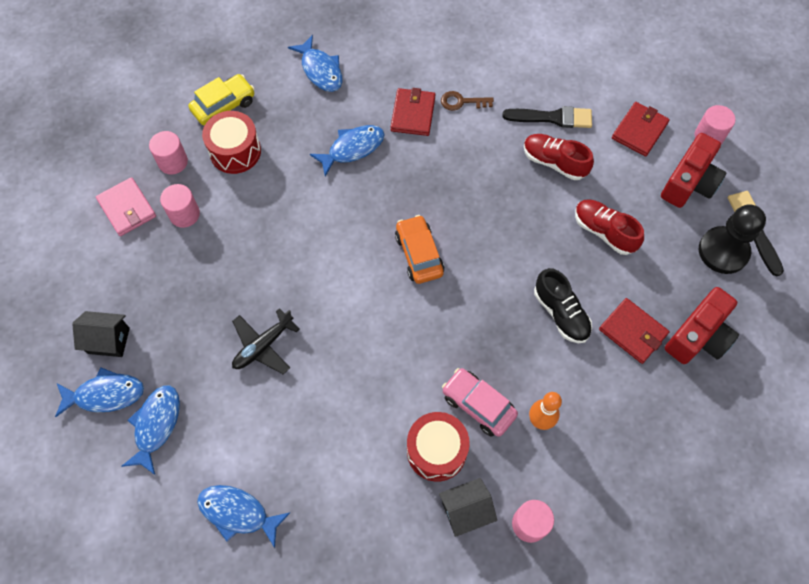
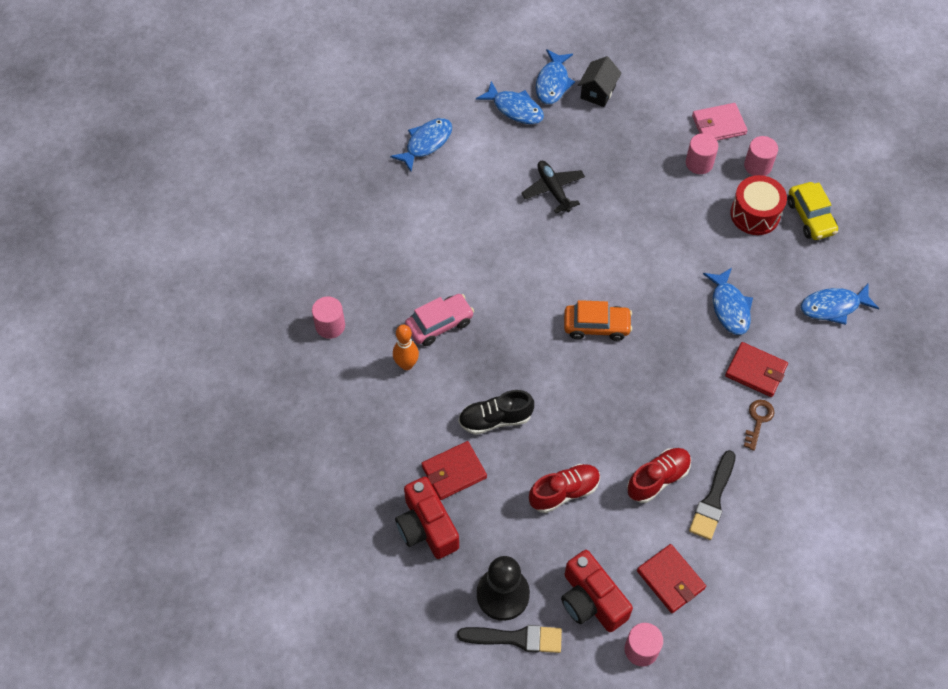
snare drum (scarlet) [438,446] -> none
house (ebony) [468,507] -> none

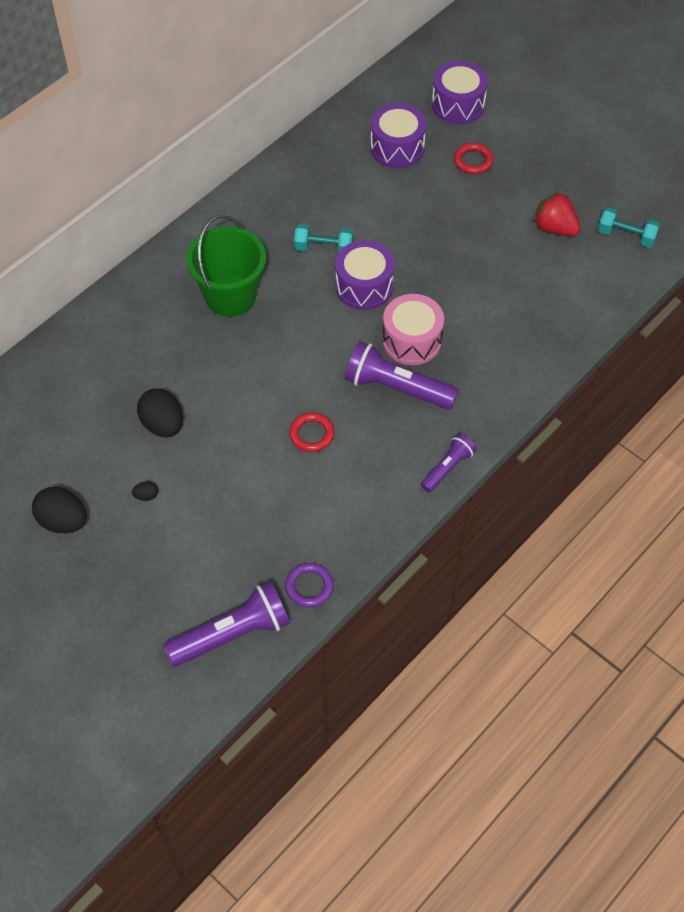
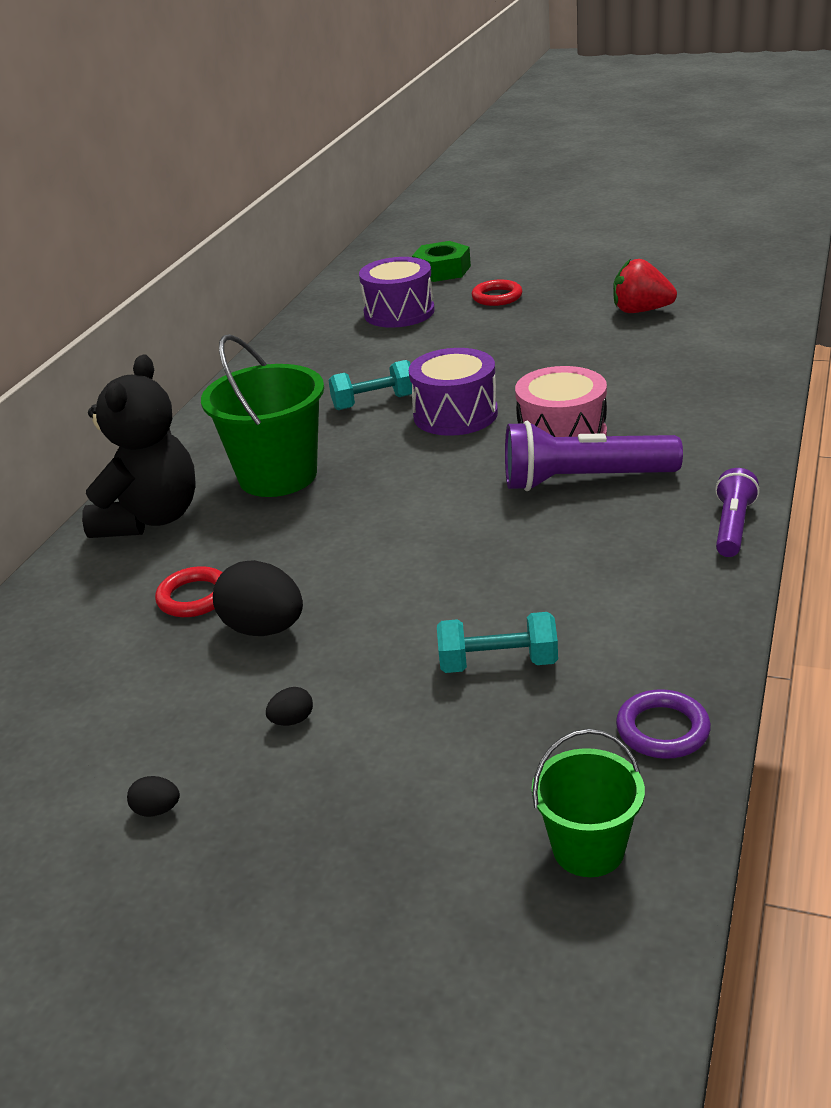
none -> teddy bear (ebony) [139,446]
toy egg (ebony) [59,510] -> toy egg (ebony) [153,796], x0.45
ring (scarlet) [311,432] -> ring (scarlet) [188,591], moved
snare drum (royal purple) [460,92] -> hexagon nut (emerald) [441,261]
hand weight (aqua) [629,227] -> hand weight (aqua) [497,642], moved
flashlight (royal purple) [226,624] -> sand bucket (emerald) [588,803]

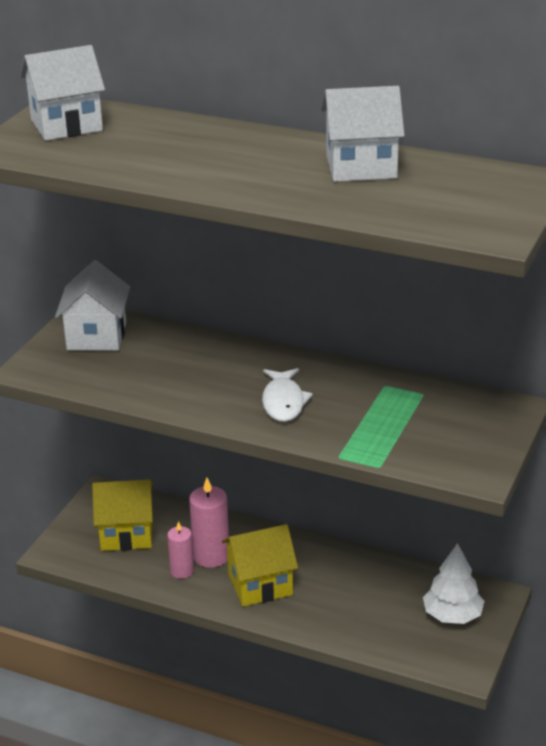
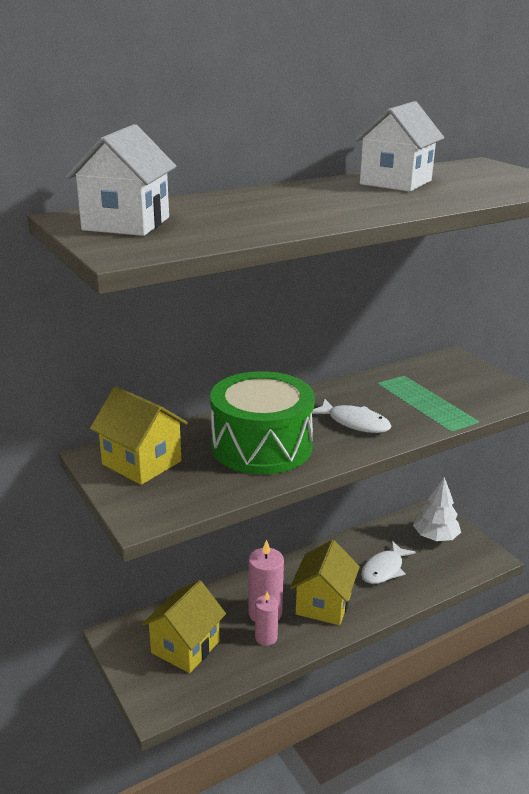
house (snow-white) [92,305] -> house (golden) [139,435]
none -> snare drum (emerald) [262,423]
none -> fish (snow-white) [388,562]

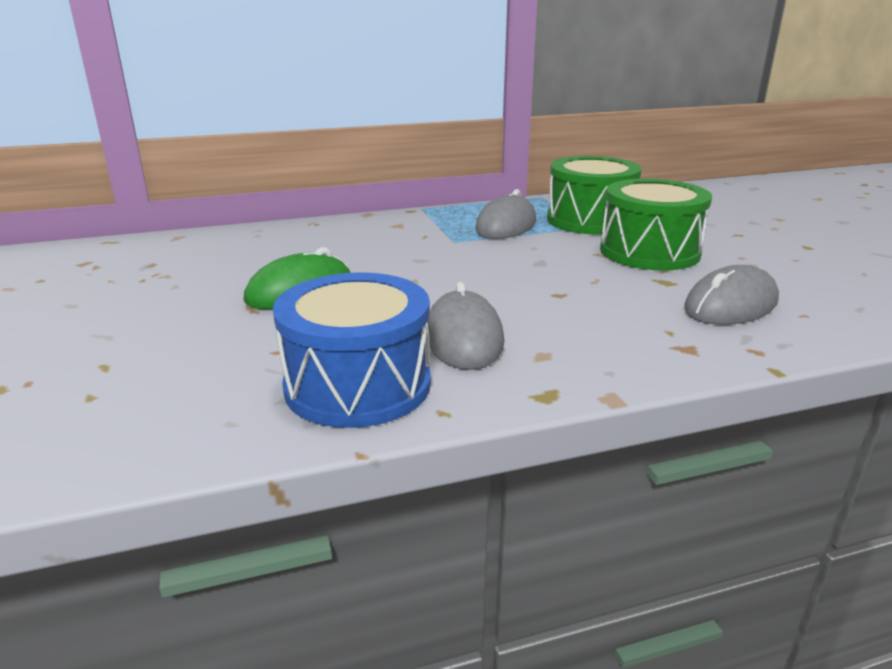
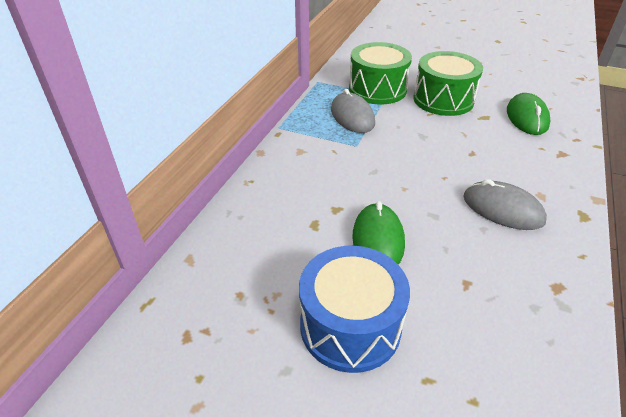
snare drum (royal blue) [352,350] -> snare drum (royal blue) [354,309], moved
PC mouse (grey) [731,295] -> PC mouse (emerald) [529,114]

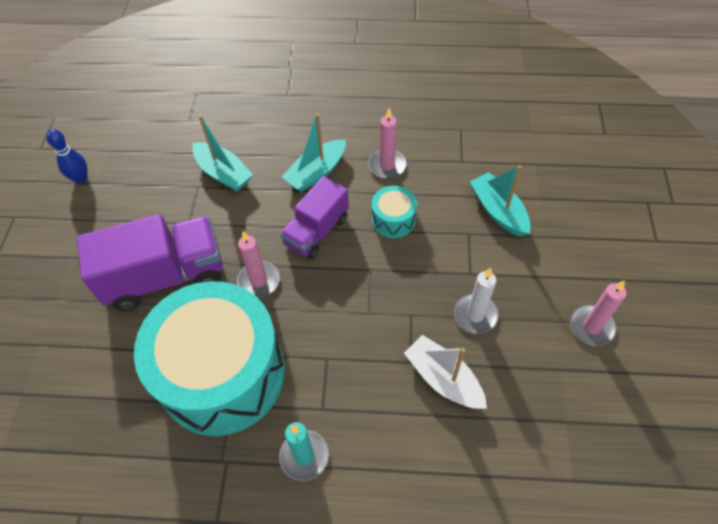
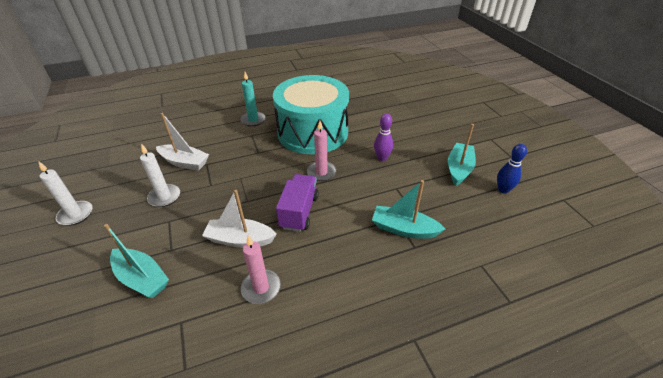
wax candle (rosy) [598,313] -> wax candle (snow-white) [65,193]
snare drum (aqua) [394,212] -> toy boat (snow-white) [239,219]
lorry (royal purple) [150,262] -> bowling pin (royal purple) [383,137]
toy boat (aqua) [313,152] -> toy boat (aqua) [462,155], moved

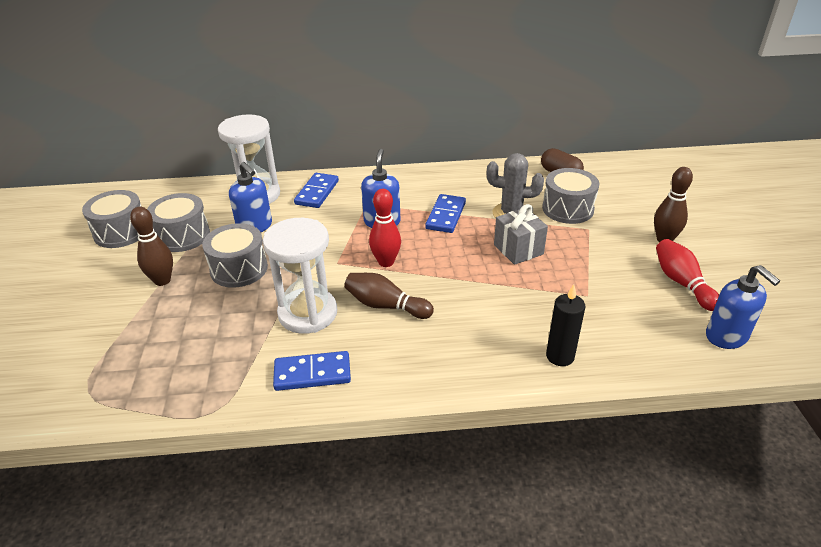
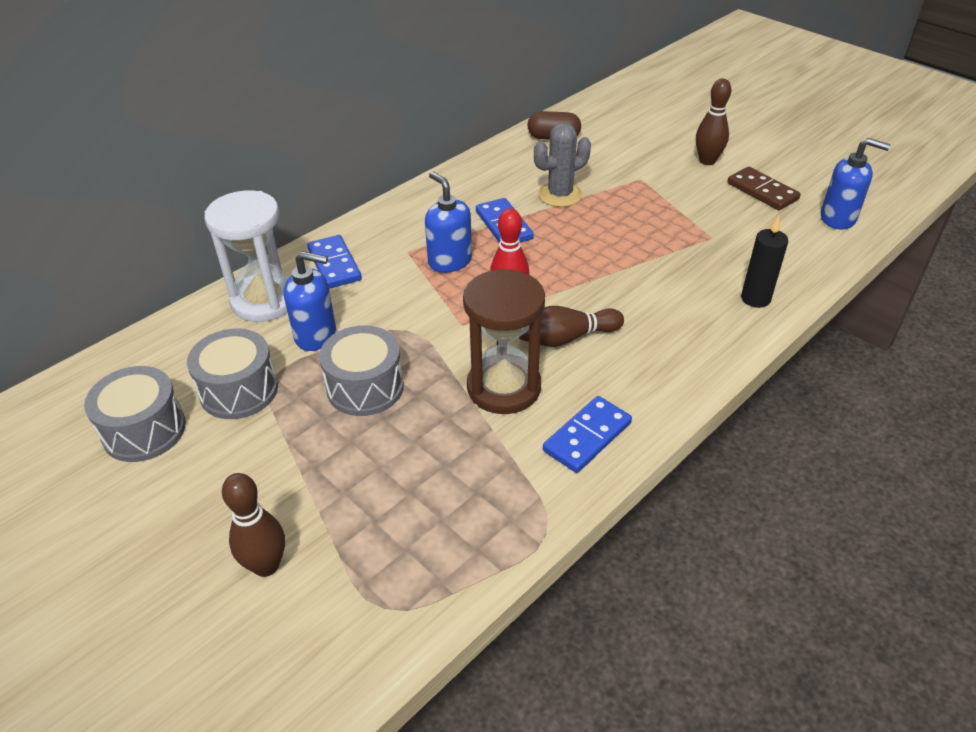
bowling pin (brown) [151,246] -> bowling pin (brown) [253,525], moved
sand timer (snow-white) [300,276] -> sand timer (brown) [504,341]
bowling pin (scarlet) [687,275] -> domino tile (brown) [764,188]
present (grey) [521,234] -> none
snare drum (grey) [570,196] -> none

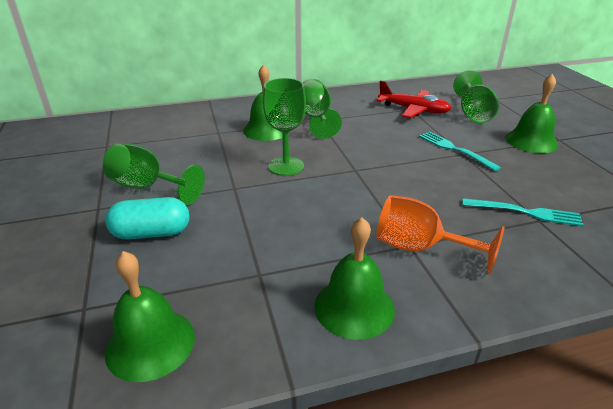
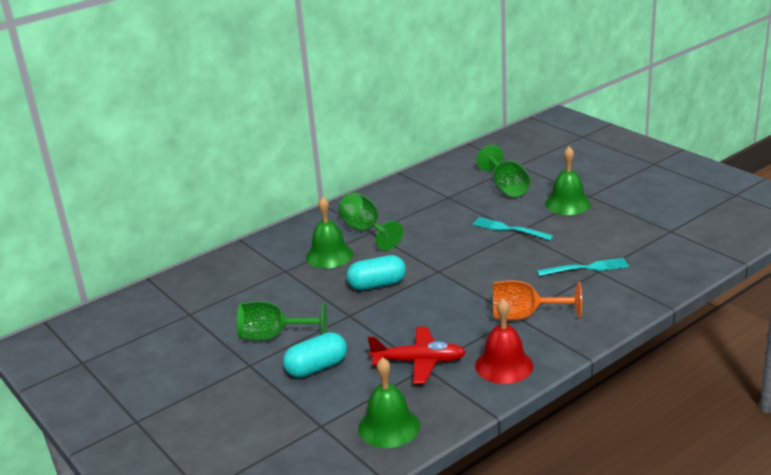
chalice (emerald) [284,127] -> pill (aqua) [376,272]
aeroplane (scarlet) [414,99] -> aeroplane (scarlet) [417,355], moved
bell (emerald) [354,278] -> bell (scarlet) [504,341]

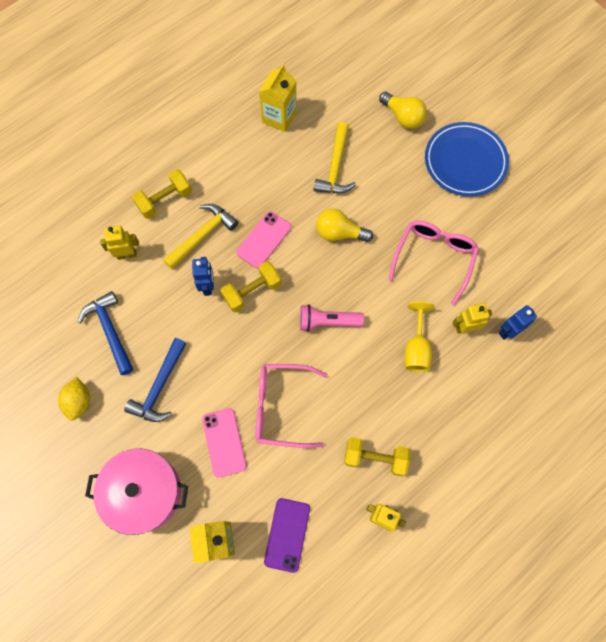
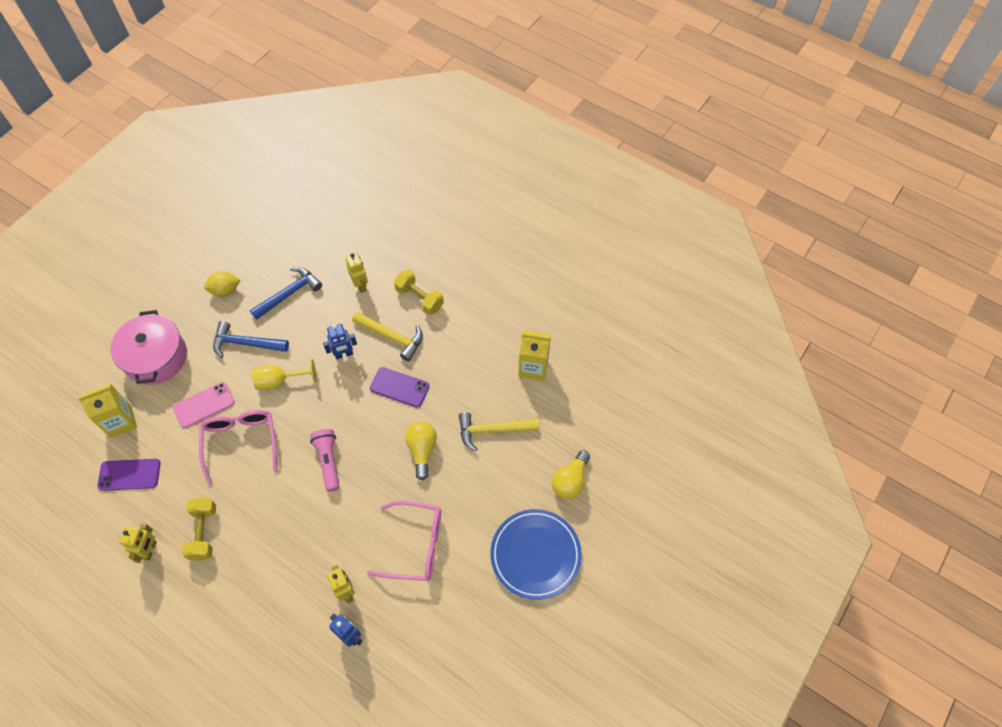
chalice (golden) [419,336] -> chalice (golden) [284,374], moved
mobile phone (rosy) [264,240] -> mobile phone (royal purple) [400,387]
hand weight (golden) [251,286] -> none

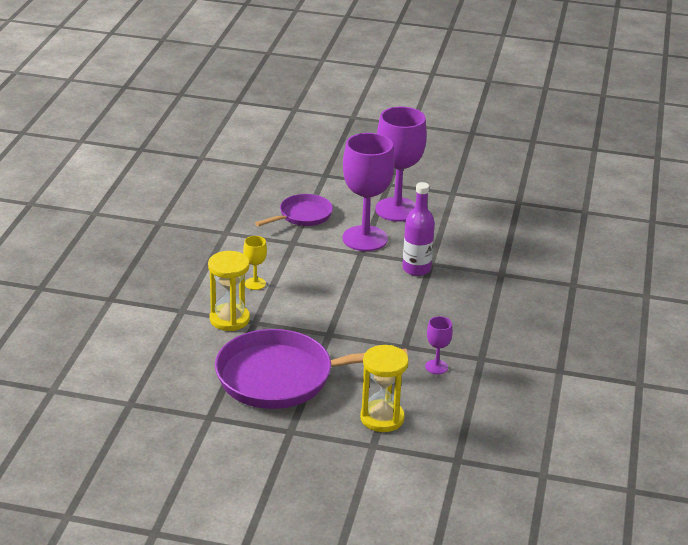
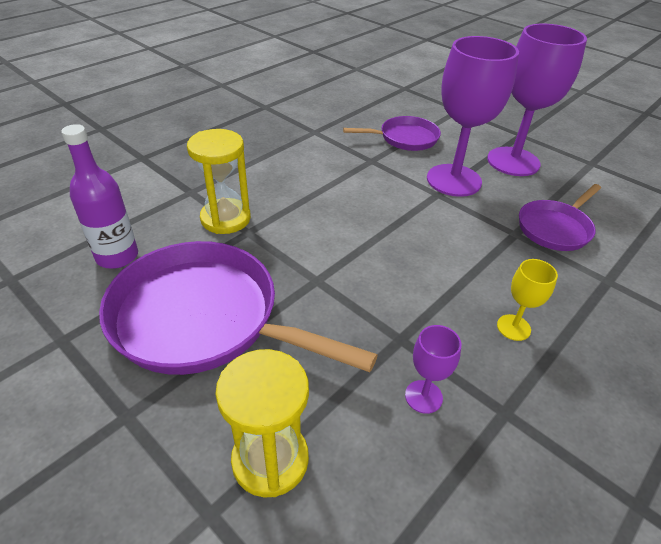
bottle (royal purple) [418,229] -> bottle (royal purple) [99,196], moved
chalice (golden) [255,263] -> chalice (golden) [527,300], moved
none -> skillet (royal purple) [560,217]

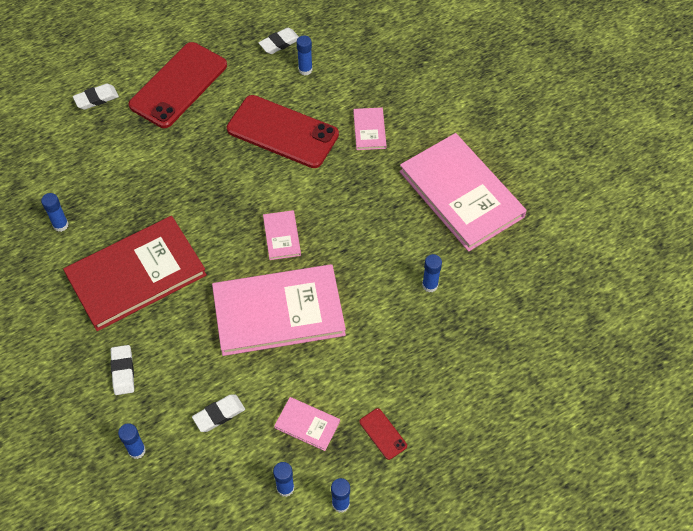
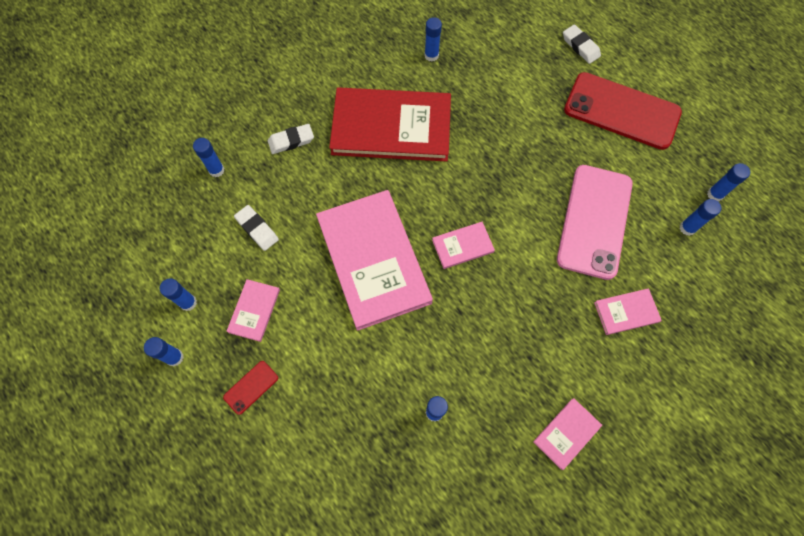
hardback (scarlet) [135,273] -> hardback (scarlet) [390,124], 45 degrees counterclockwise
hardback (rosy) [463,192] -> hardback (rosy) [567,434], x0.43
mobile phone (scarlet) [283,131] -> mobile phone (rosy) [595,222]
pencil eraser (snow-white) [278,41] -> stick of glue (royal blue) [728,182]

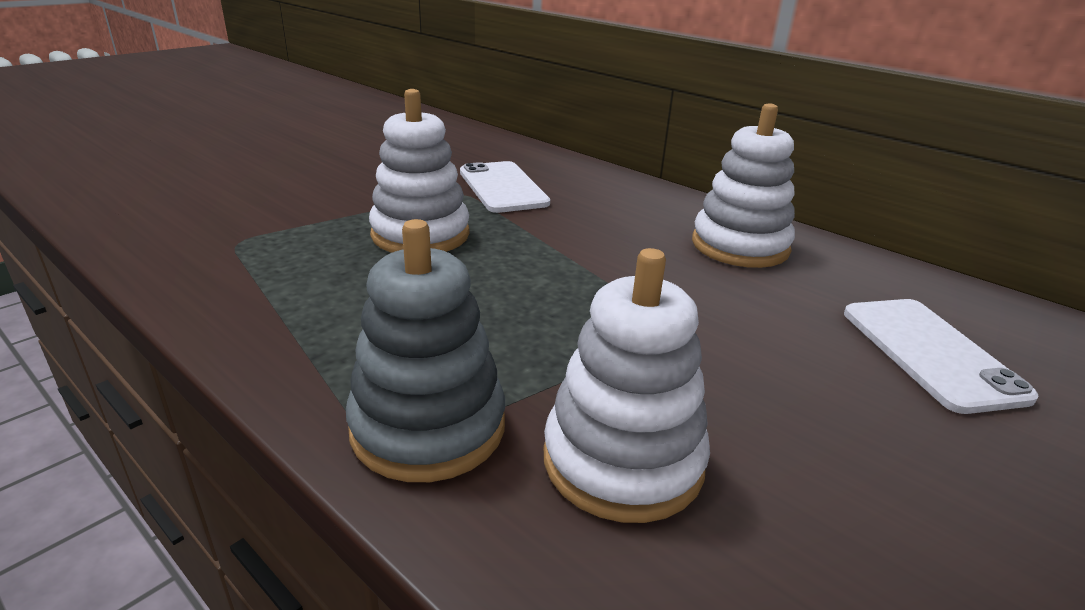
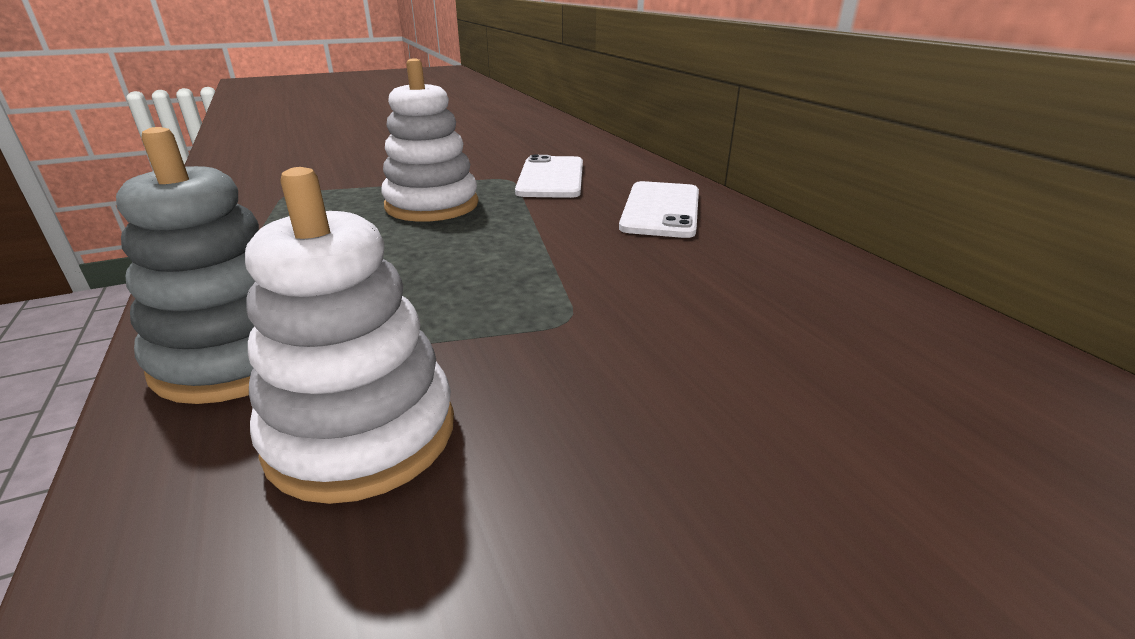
mobile phone (snow-white) [941,356] -> mobile phone (snow-white) [659,209], moved
stacking toy (snow-white) [743,185] -> none

